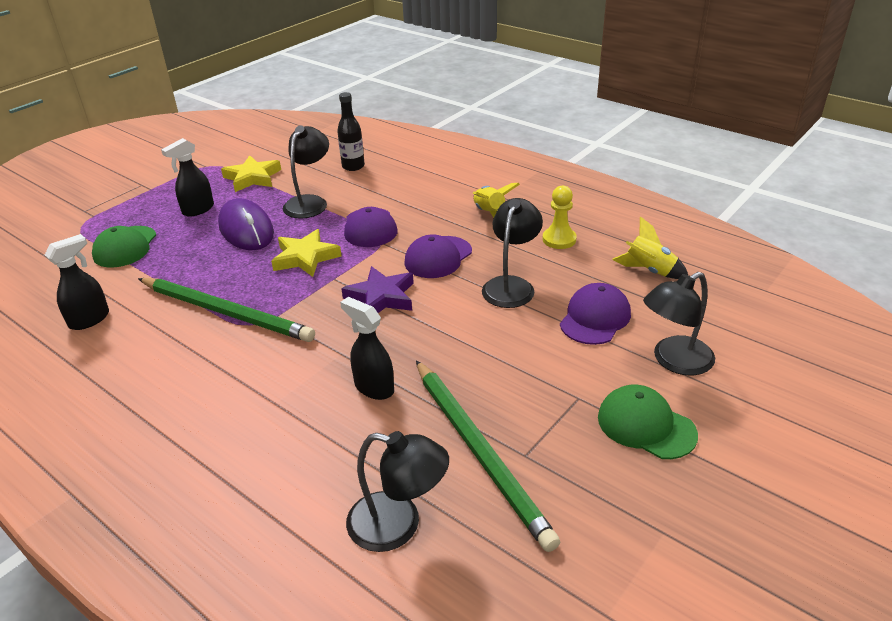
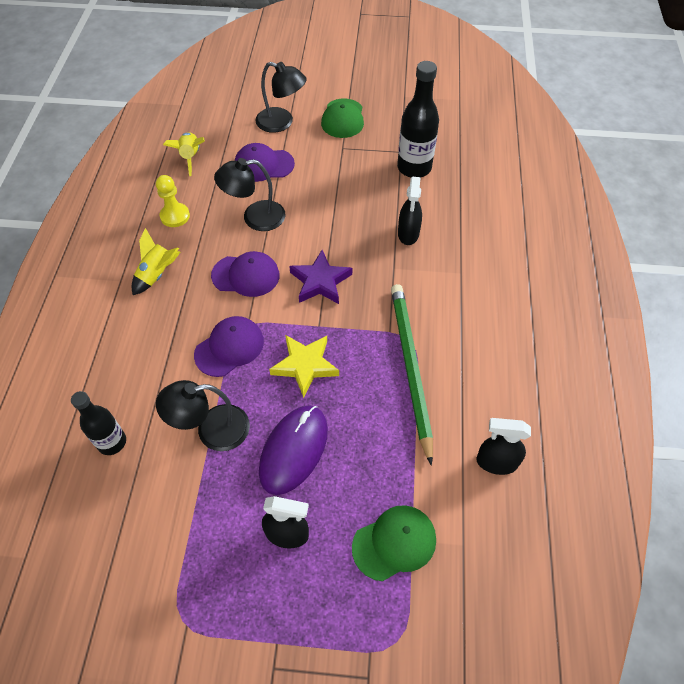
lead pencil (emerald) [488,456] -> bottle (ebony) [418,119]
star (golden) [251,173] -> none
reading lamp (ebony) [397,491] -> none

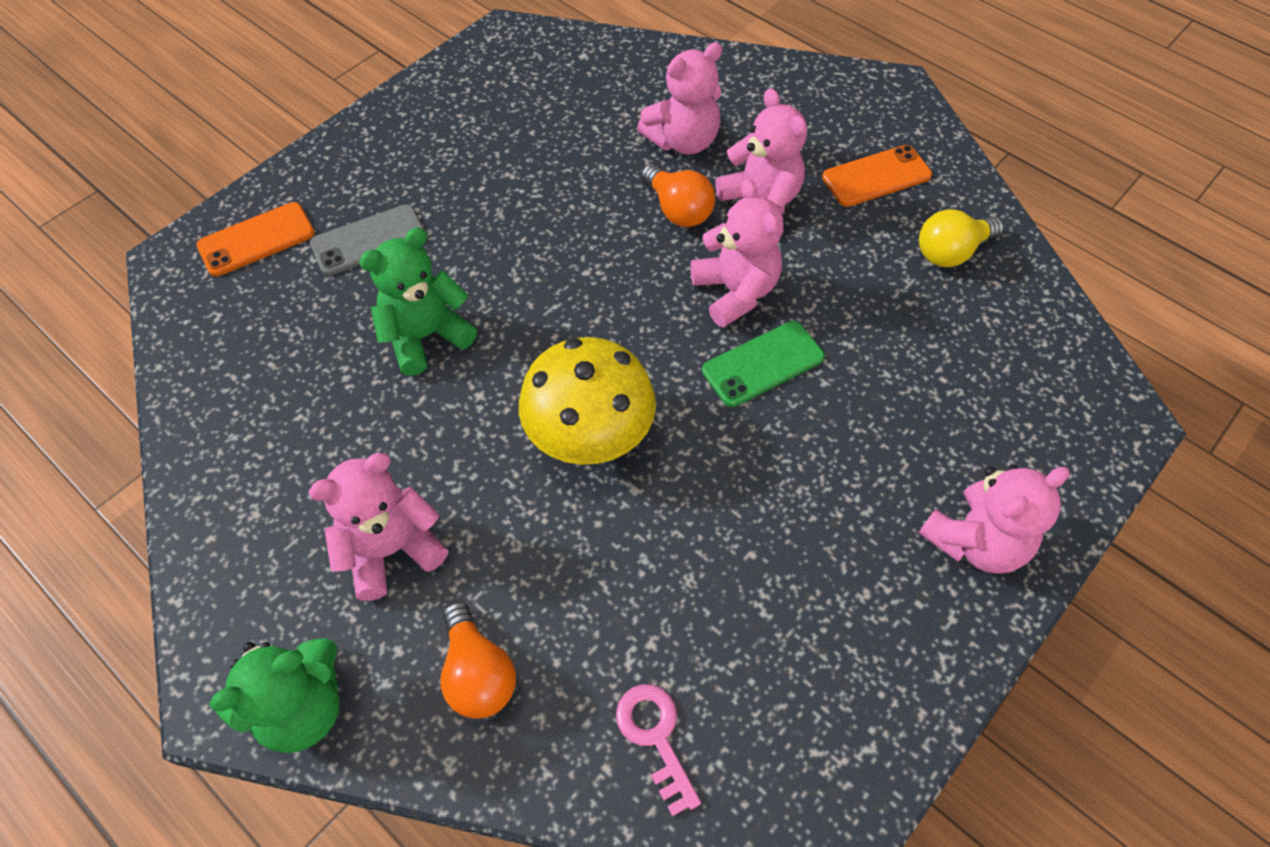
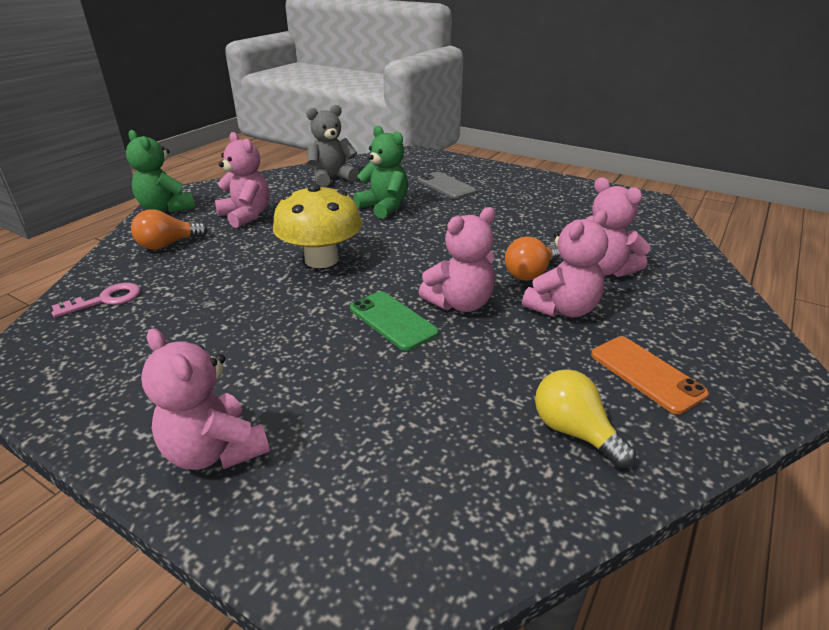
none -> teddy bear (grey) [332,146]
mobile phone (orange-coloured) [255,239] -> none

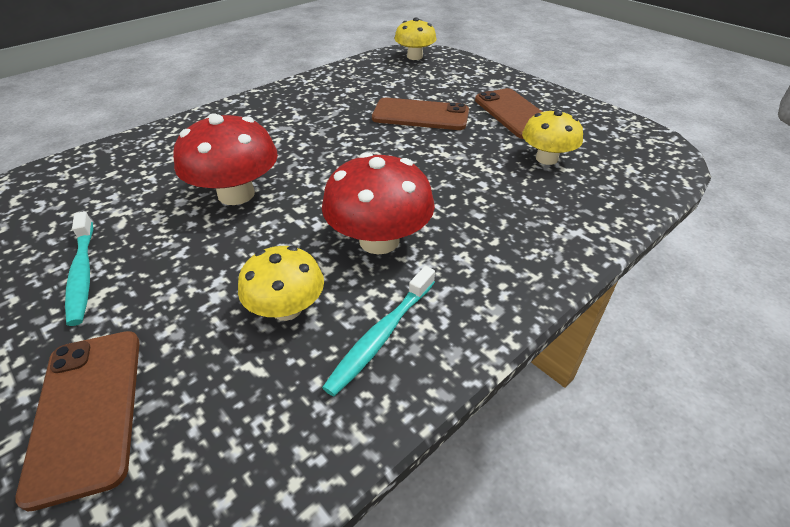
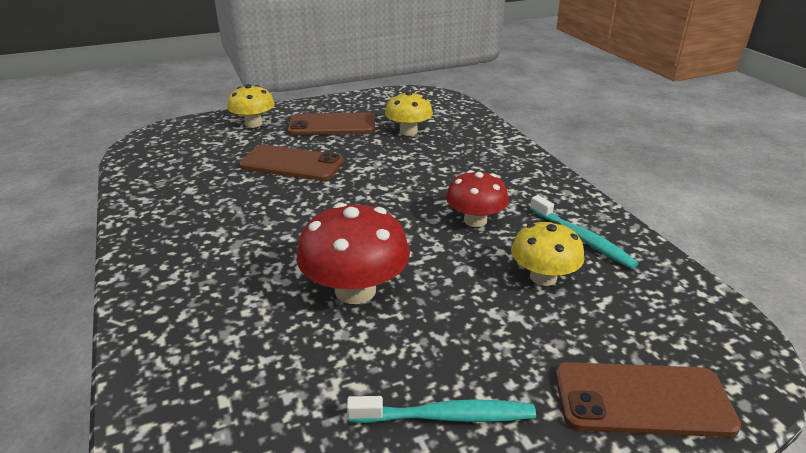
mushroom (golden) [415,39] -> mushroom (golden) [251,106], moved
mobile phone (brown) [420,114] -> mobile phone (brown) [291,163], 75 degrees clockwise
mushroom (scarlet) [378,203] -> mushroom (scarlet) [477,198], x0.67

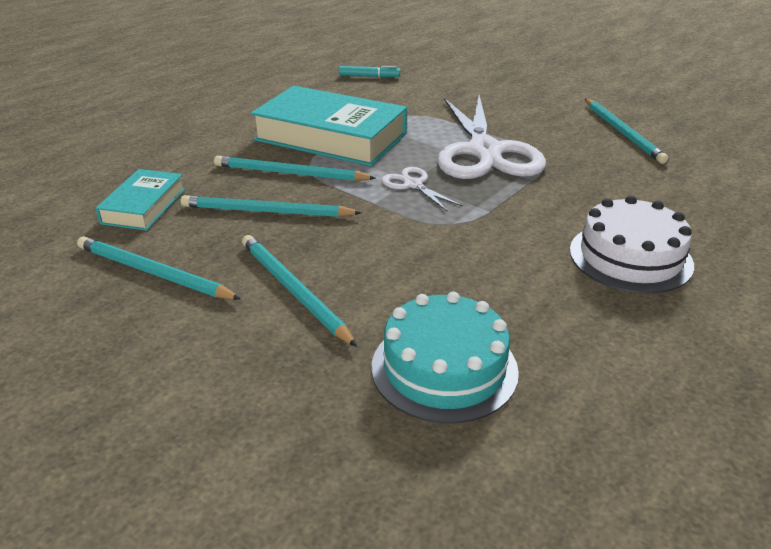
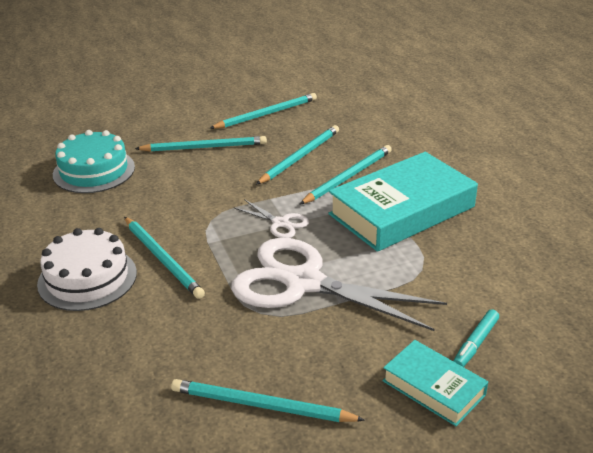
none -> lead pencil (aqua) [164,258]
pair of scissors (snow-white) [422,189] -> pair of scissors (snow-white) [271,218], 45 degrees clockwise
hardback (aqua) [140,199] -> hardback (aqua) [435,383], moved
marker pen (aqua) [369,71] -> marker pen (aqua) [476,338], moved

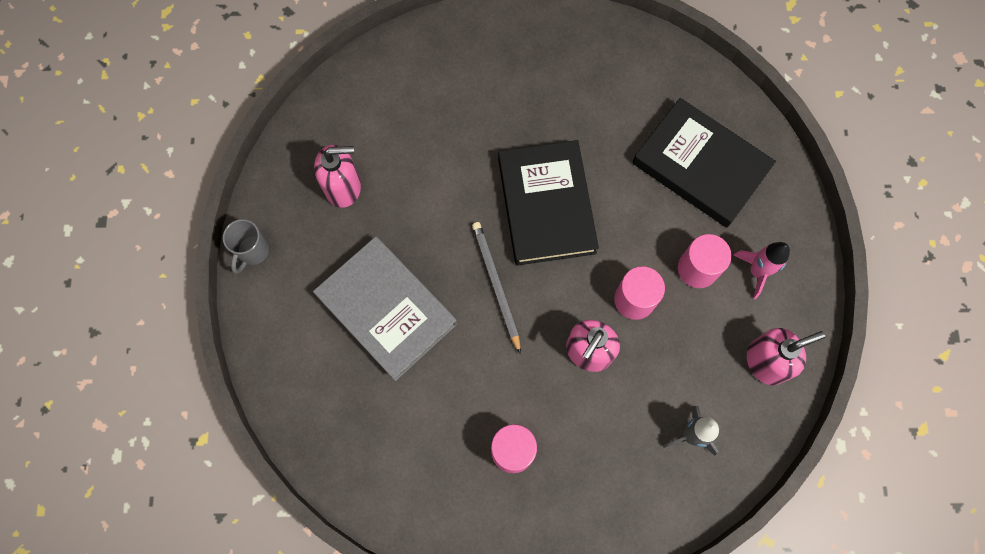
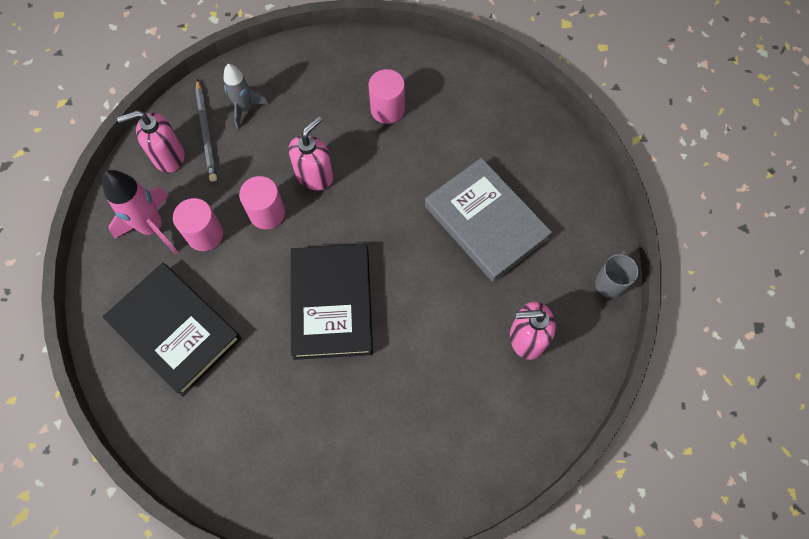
toy rocket (rosy) [762,270] -> toy rocket (rosy) [140,212], x1.51
lead pencil (grey) [496,288] -> lead pencil (grey) [206,130], moved

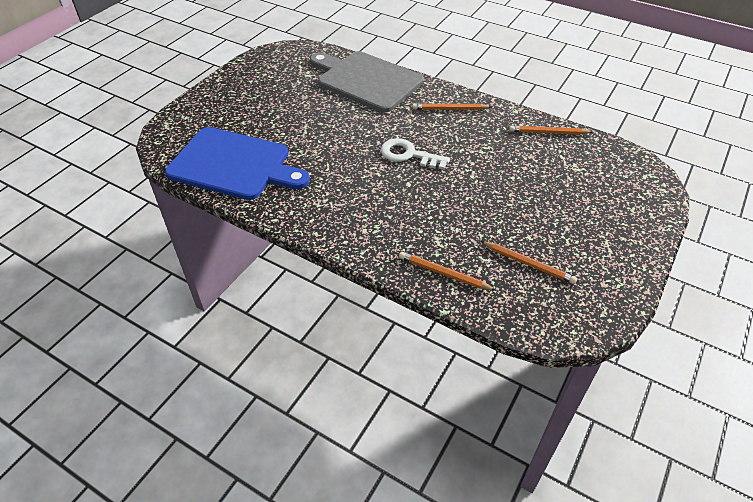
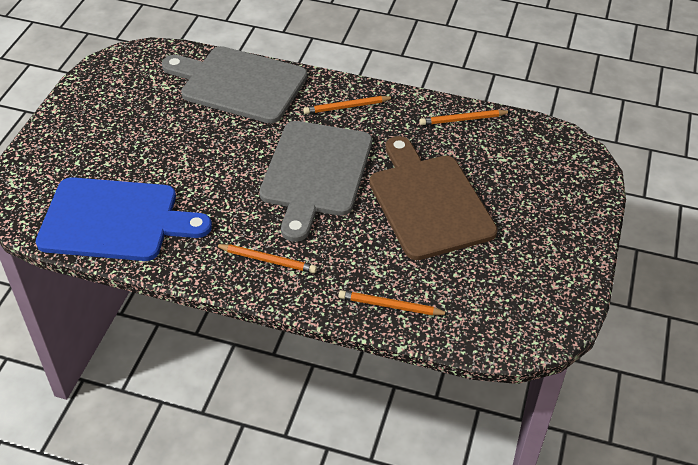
lead pencil (orange-coloured) [528,262] -> lead pencil (orange-coloured) [266,258], moved
door key (snow-white) [415,154] -> chopping board (grey) [315,181]
none -> chopping board (brown) [433,198]

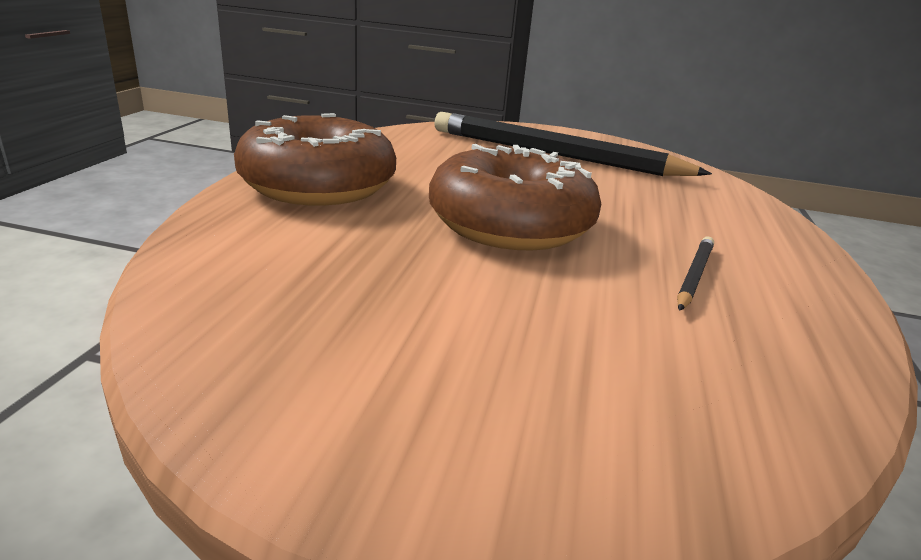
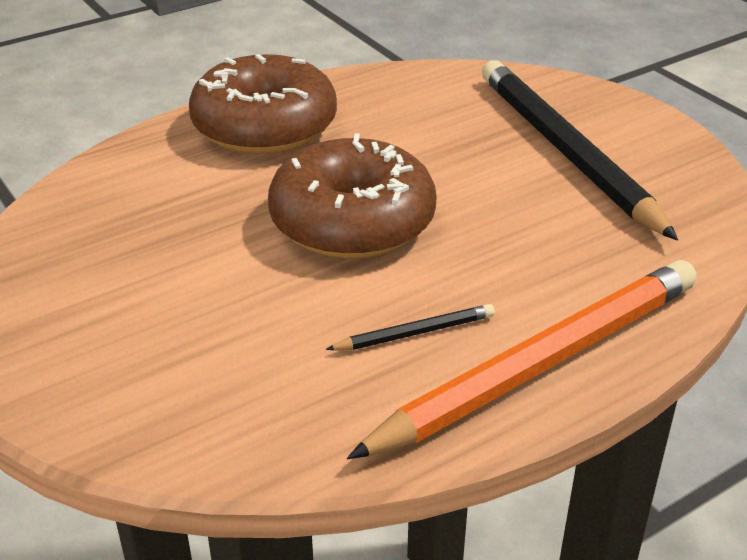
none -> lead pencil (orange-coloured) [522,359]

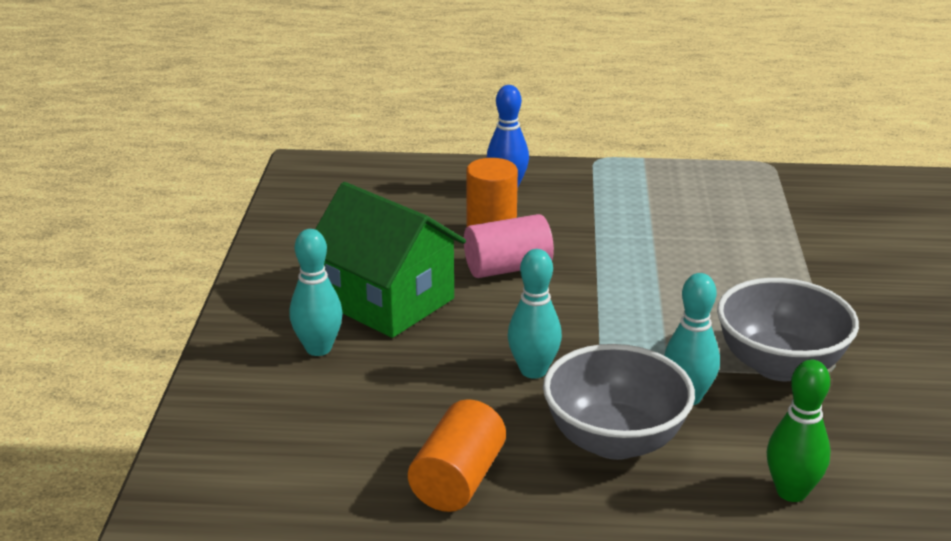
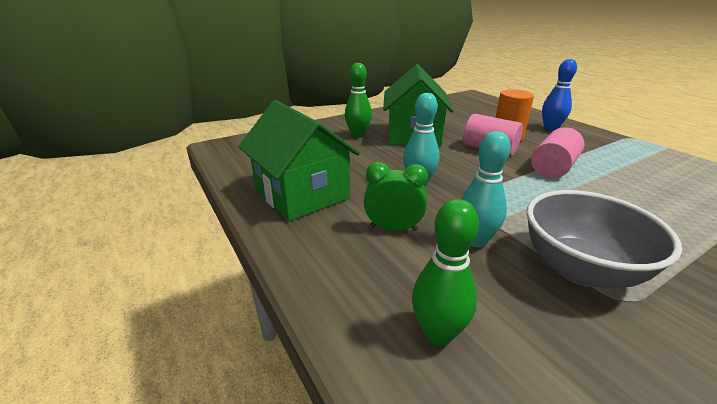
cylinder shape (orange-coloured) [457,455] -> house (emerald) [299,160]
bowling pin (aqua) [316,292] -> bowling pin (emerald) [358,100]
bowl (grey) [619,402] -> alarm clock (emerald) [396,196]
none -> cylinder shape (rosy) [558,152]

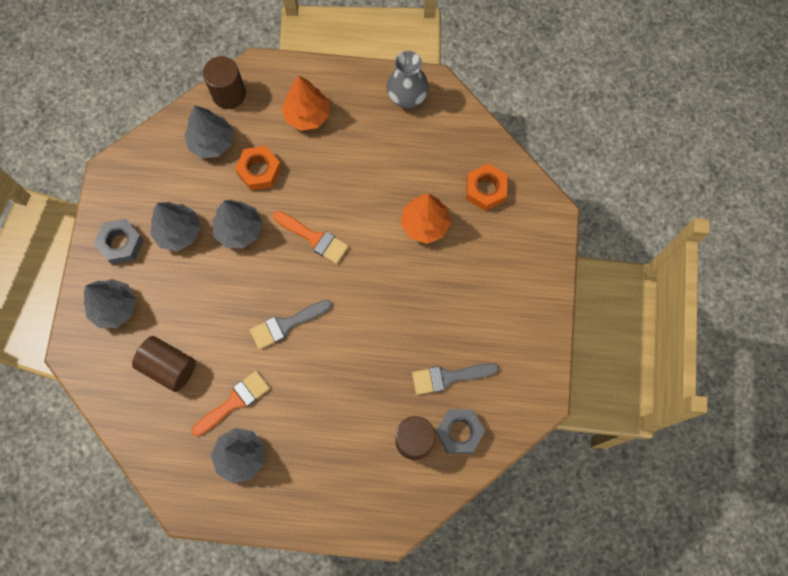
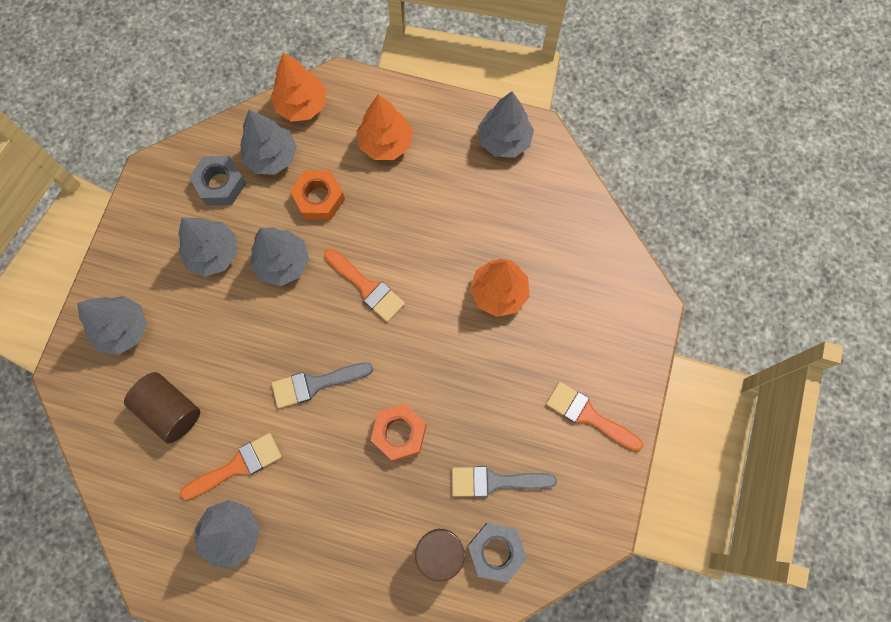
hexagon nut (grey) [119,242] -> hexagon nut (grey) [217,180], moved
cylinder shape (brown) [224,82] -> toy tree (orange-coloured) [298,87]
hexagon nut (orange-coloured) [486,187] -> hexagon nut (orange-coloured) [398,433], moved
vase (grey) [407,79] -> toy tree (grey) [506,124]
none -> paint brush (orange-coloured) [594,416]

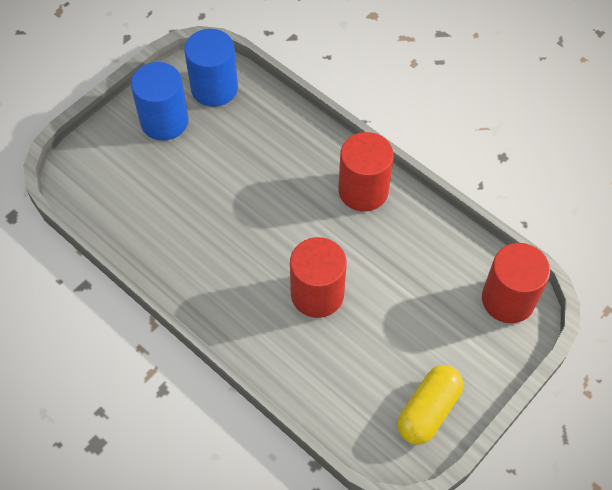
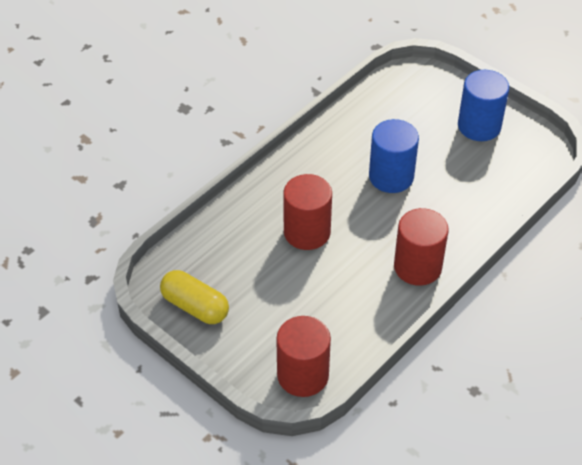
cylinder shape (royal blue) [211,68] -> cylinder shape (royal blue) [394,156], moved

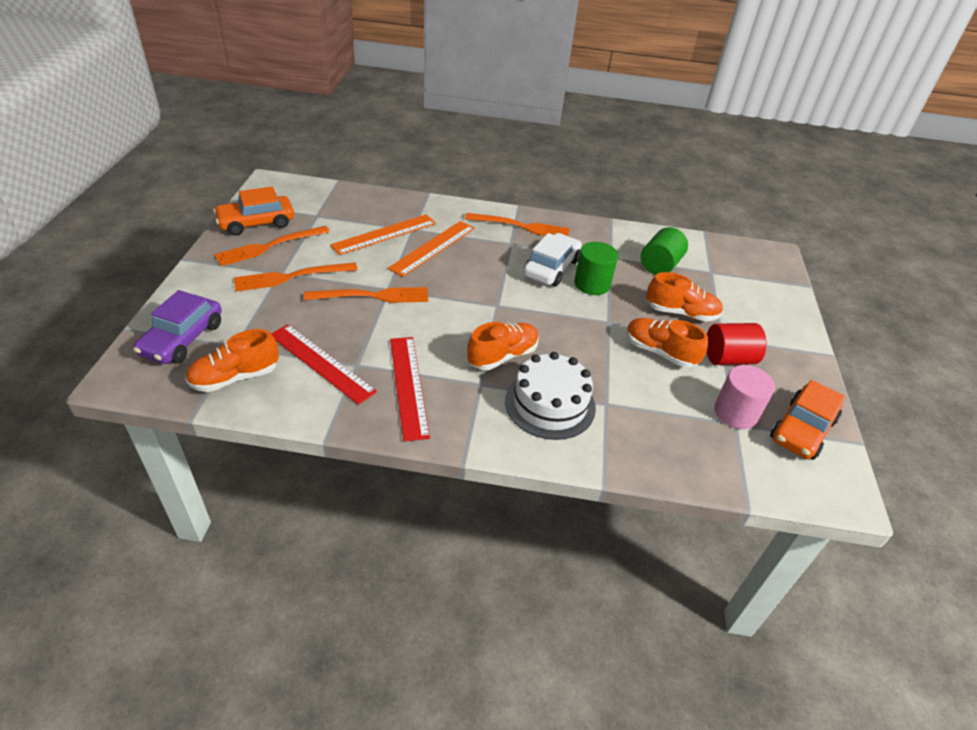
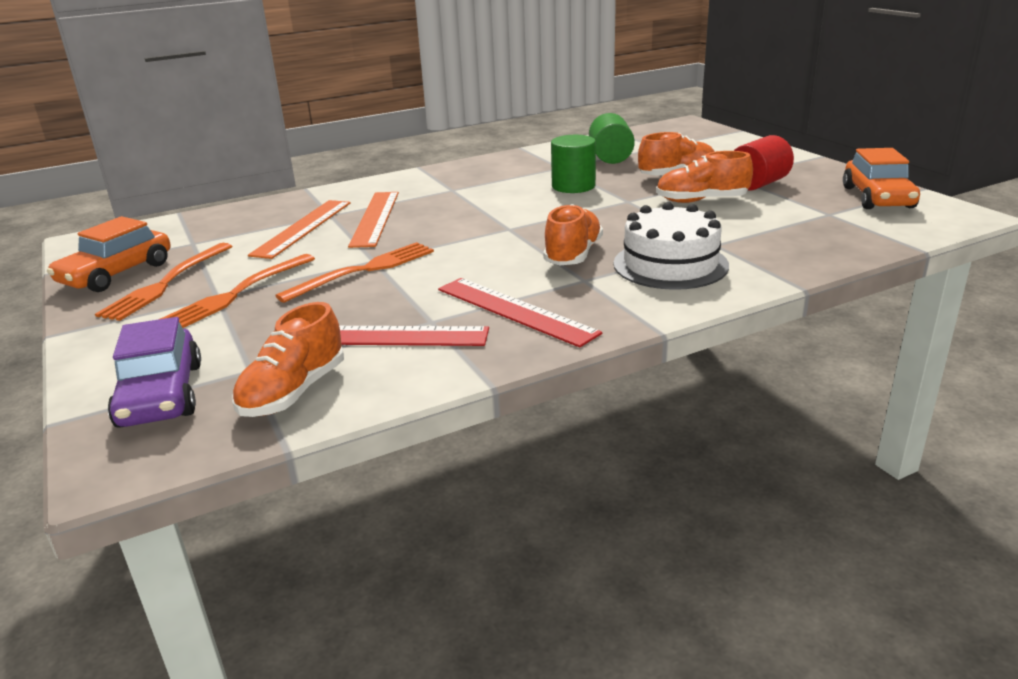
dinner fork (orange-coloured) [517,224] -> none
automobile (snow-white) [552,259] -> none
cylinder shape (rosy) [744,397] -> none

